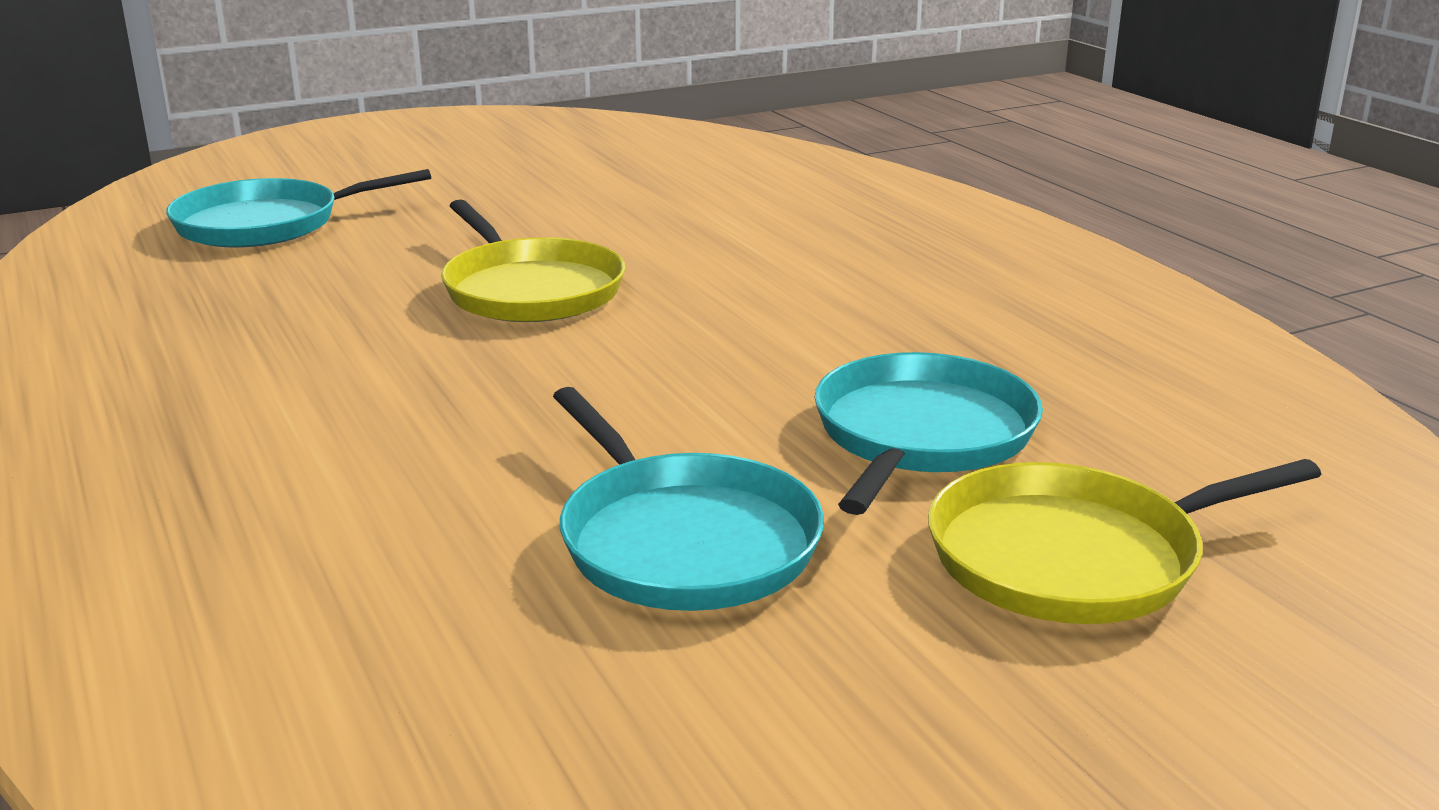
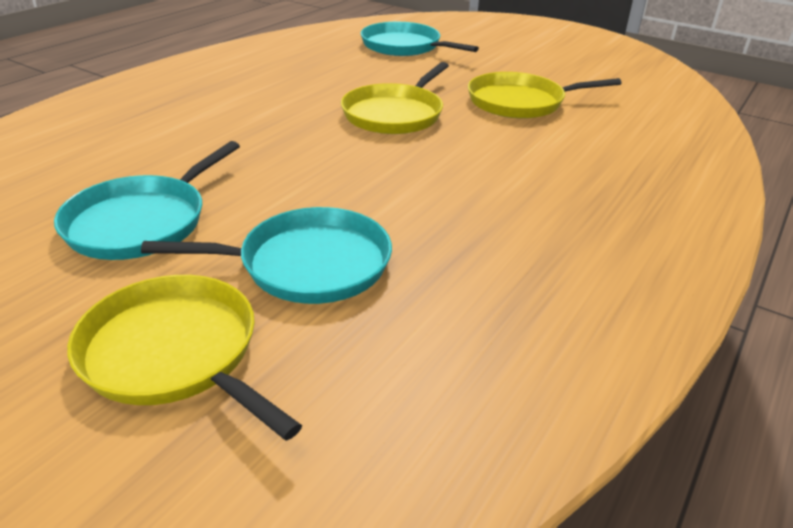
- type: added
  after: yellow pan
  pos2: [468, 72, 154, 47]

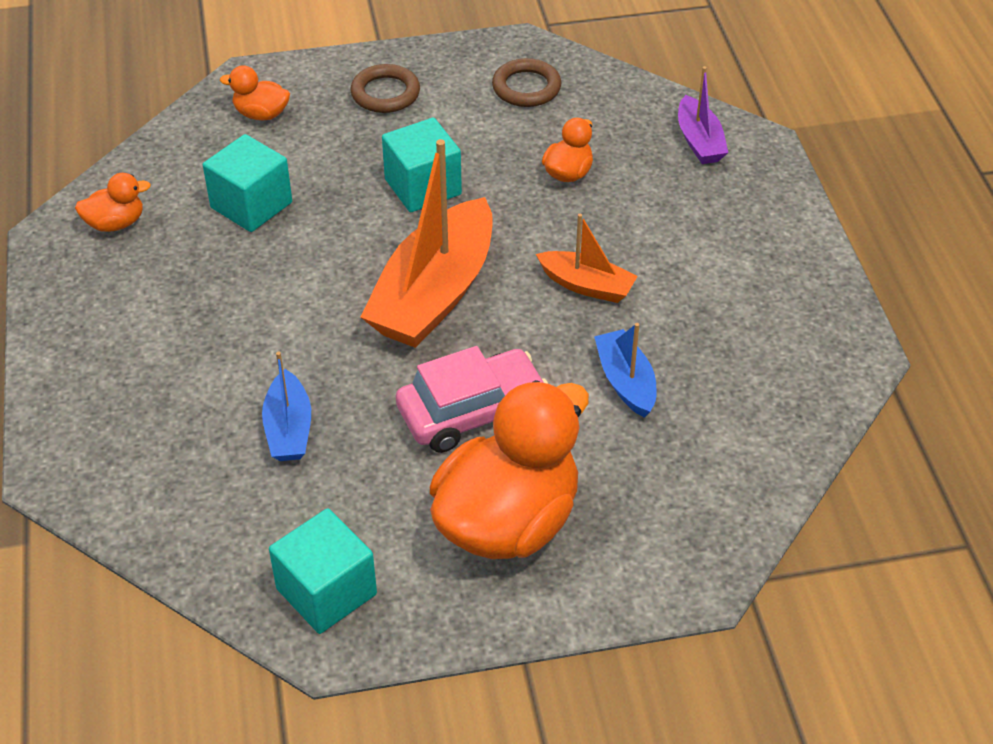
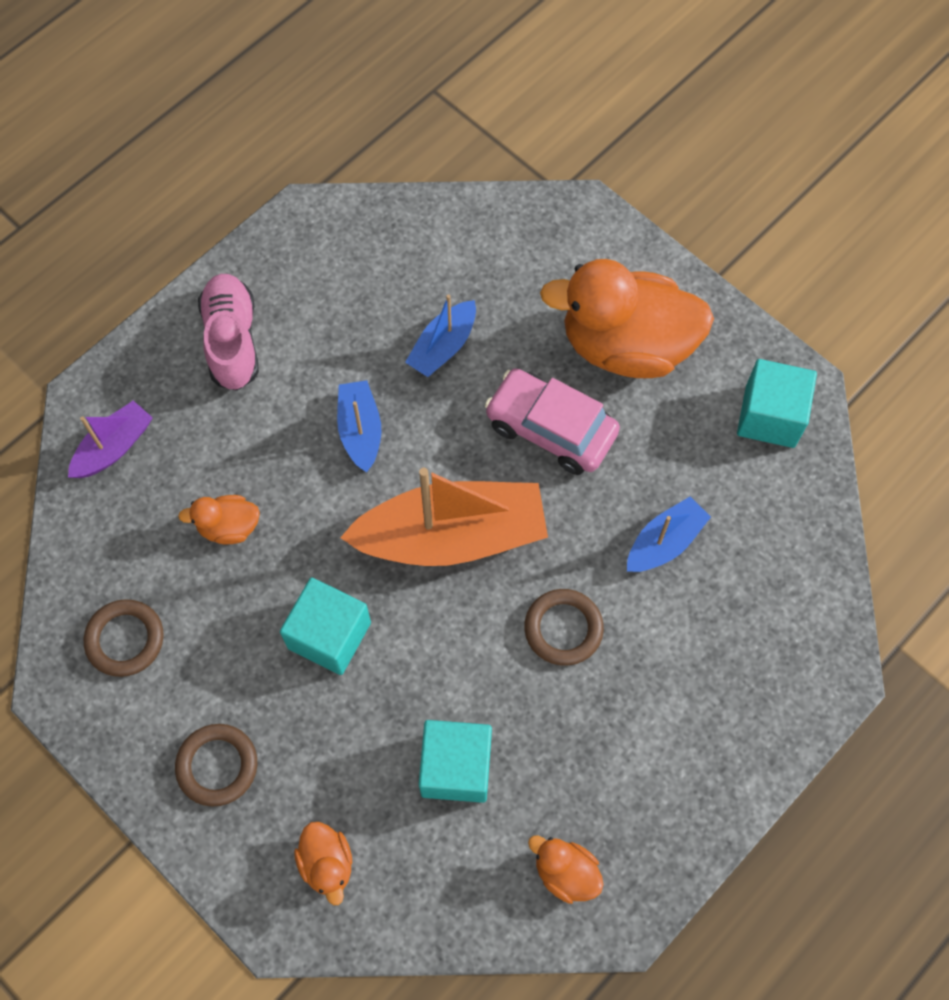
- type: recoloured
  before: orange boat
  after: blue boat
  pos1: [536, 214, 102, 89]
  pos2: [337, 380, 44, 93]
- type: added
  after: pink shoe
  pos2: [198, 274, 61, 117]
- type: added
  after: brown ring
  pos2: [524, 589, 80, 77]

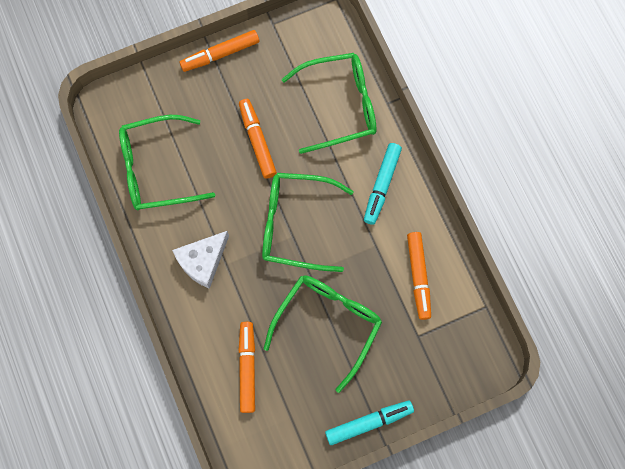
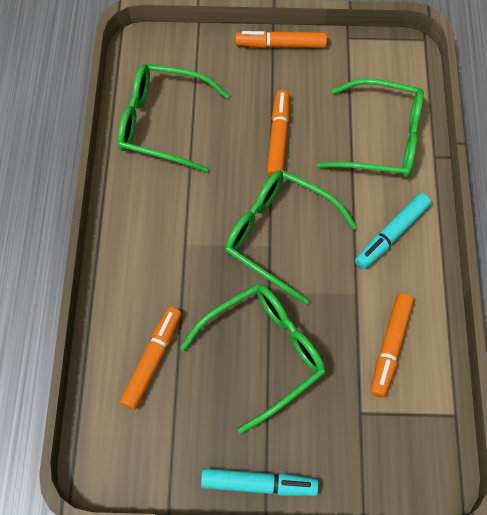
- type: removed
  before: white cheese
  pos1: [172, 231, 57, 58]

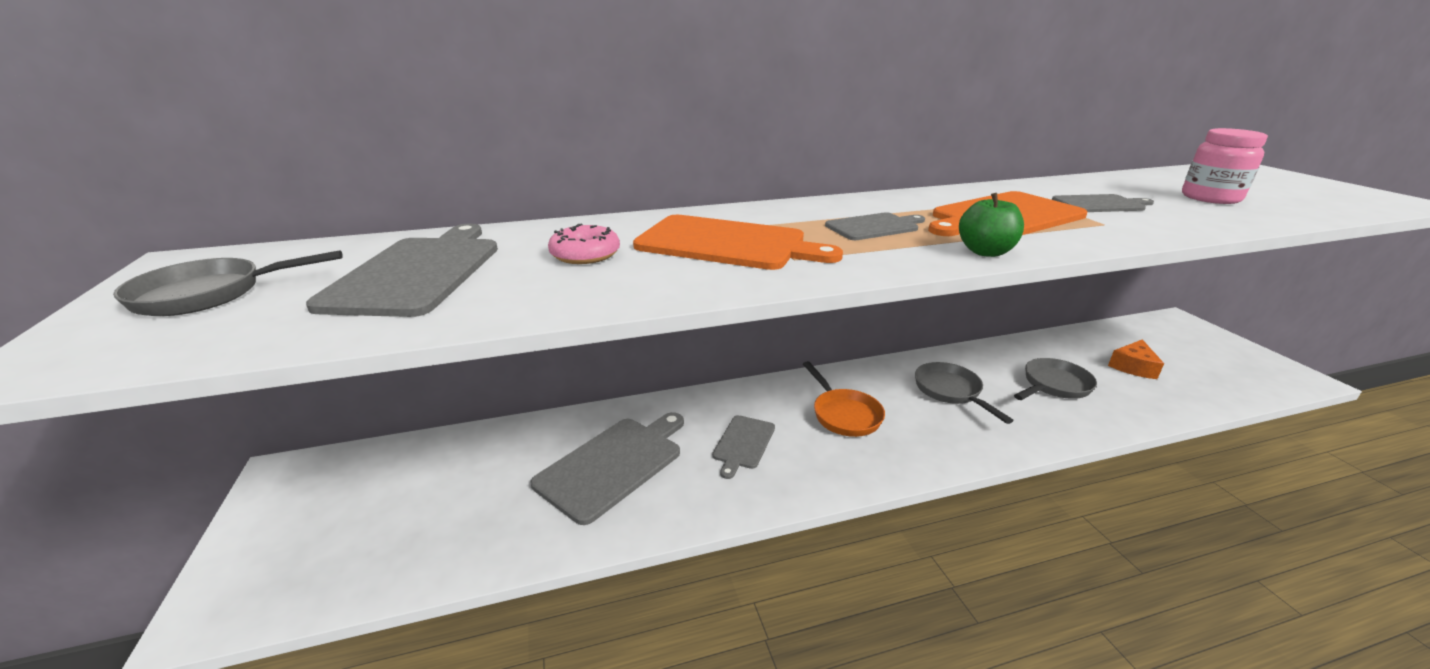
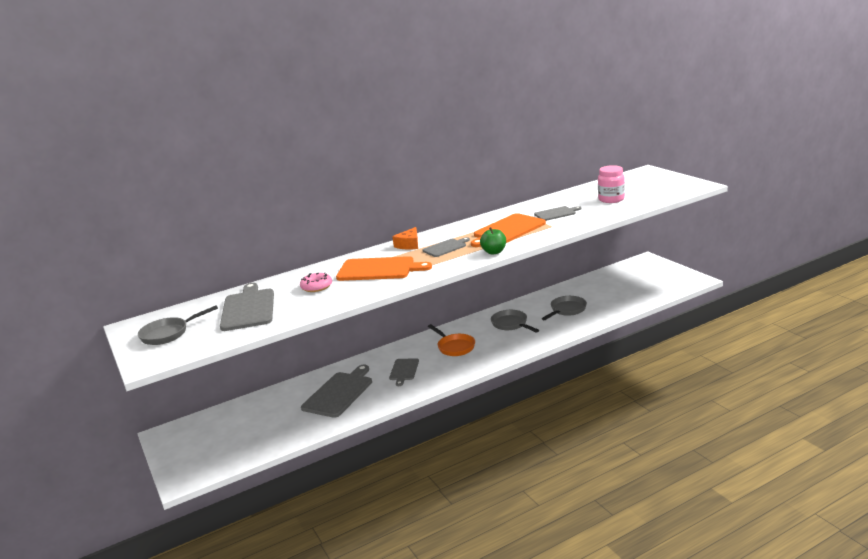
- type: moved
  before: orange cheese
  pos1: [1108, 339, 56, 40]
  pos2: [392, 227, 26, 22]

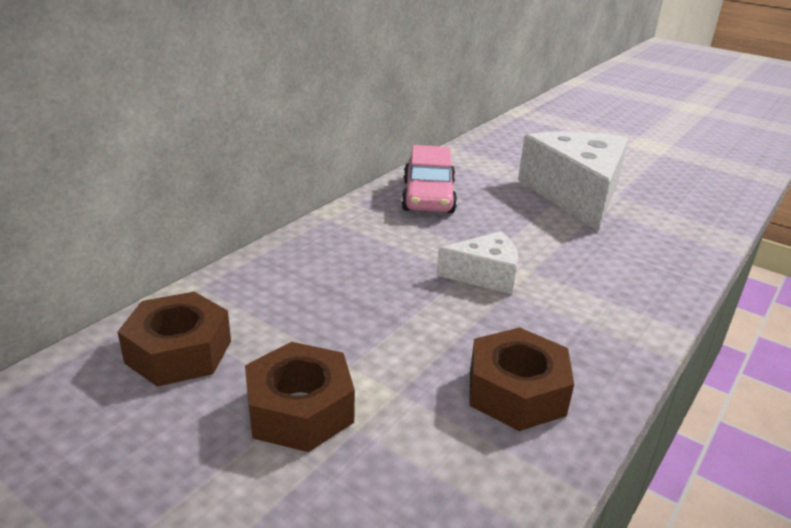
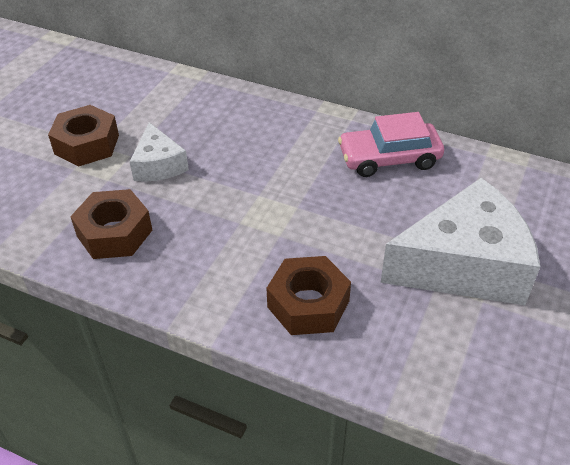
- type: moved
  before: brown nut
  pos1: [118, 292, 113, 95]
  pos2: [267, 256, 84, 79]
- type: moved
  before: white cheese
  pos1: [436, 231, 82, 63]
  pos2: [129, 122, 60, 59]

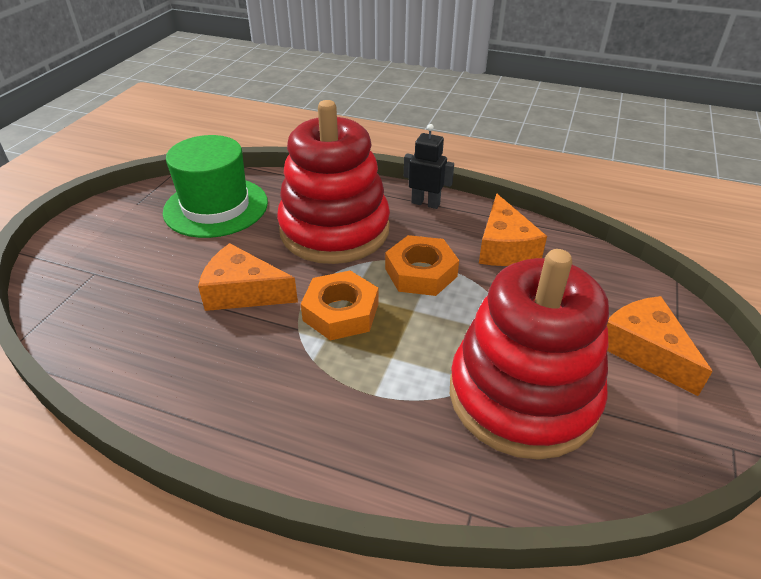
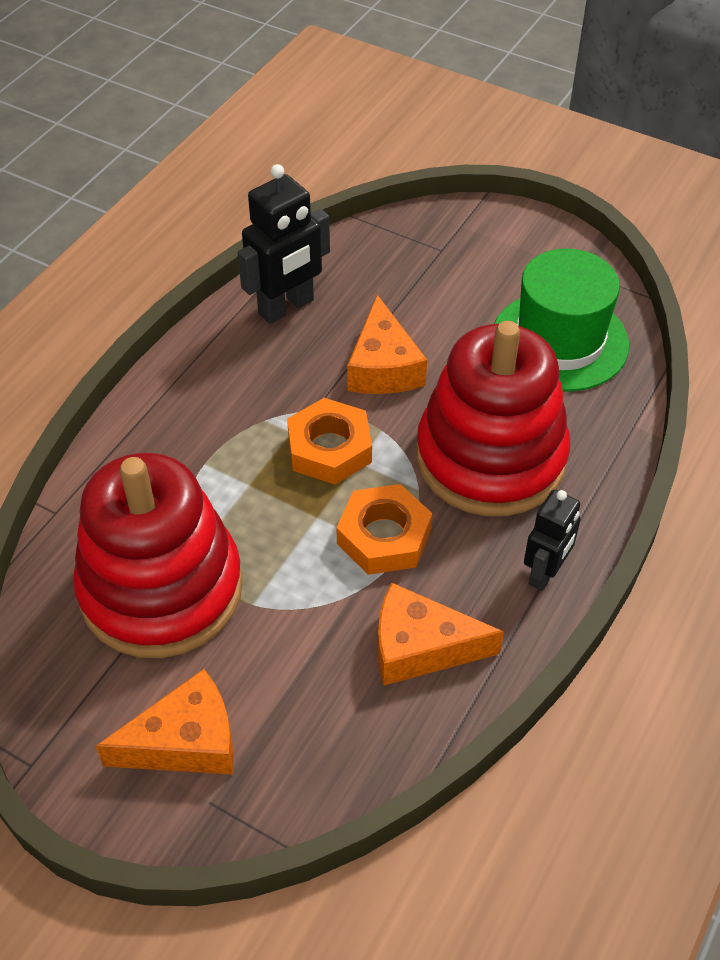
- type: turned
  before: orange cheese
  pos1: [198, 243, 100, 68]
  pos2: [347, 295, 80, 99]
  turn: 150
- type: added
  after: black robot
  pos2: [238, 164, 92, 160]

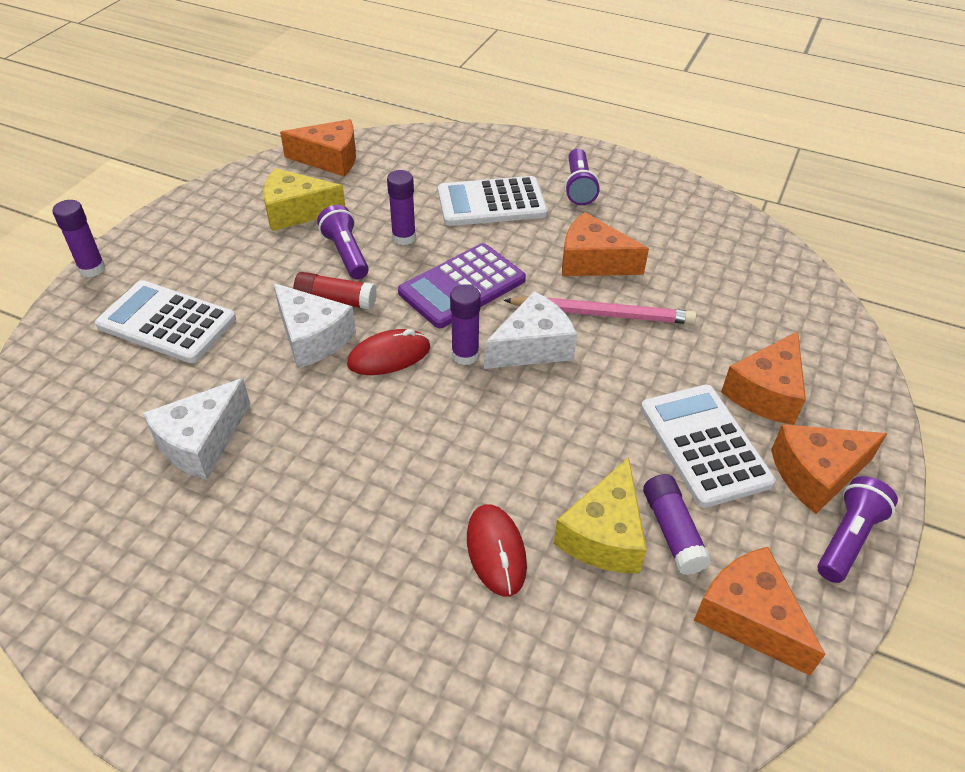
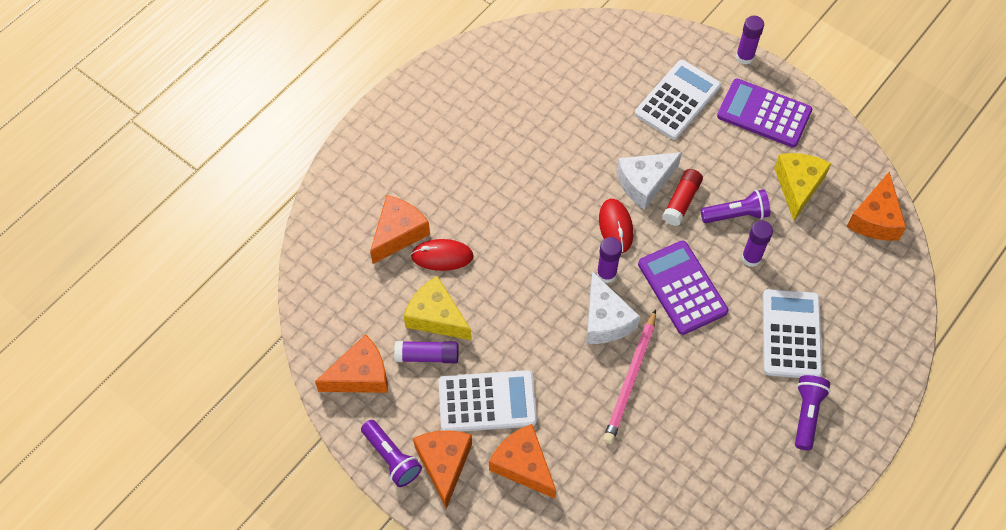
- type: removed
  before: white cheese
  pos1: [143, 378, 108, 102]
- type: moved
  before: orange cheese
  pos1: [562, 212, 87, 64]
  pos2: [370, 195, 60, 69]
- type: turned
  before: purple flashlight
  pos1: [565, 149, 35, 56]
  pos2: [795, 375, 35, 75]
  turn: 90
- type: added
  after: purple calculator
  pos2: [717, 79, 95, 68]

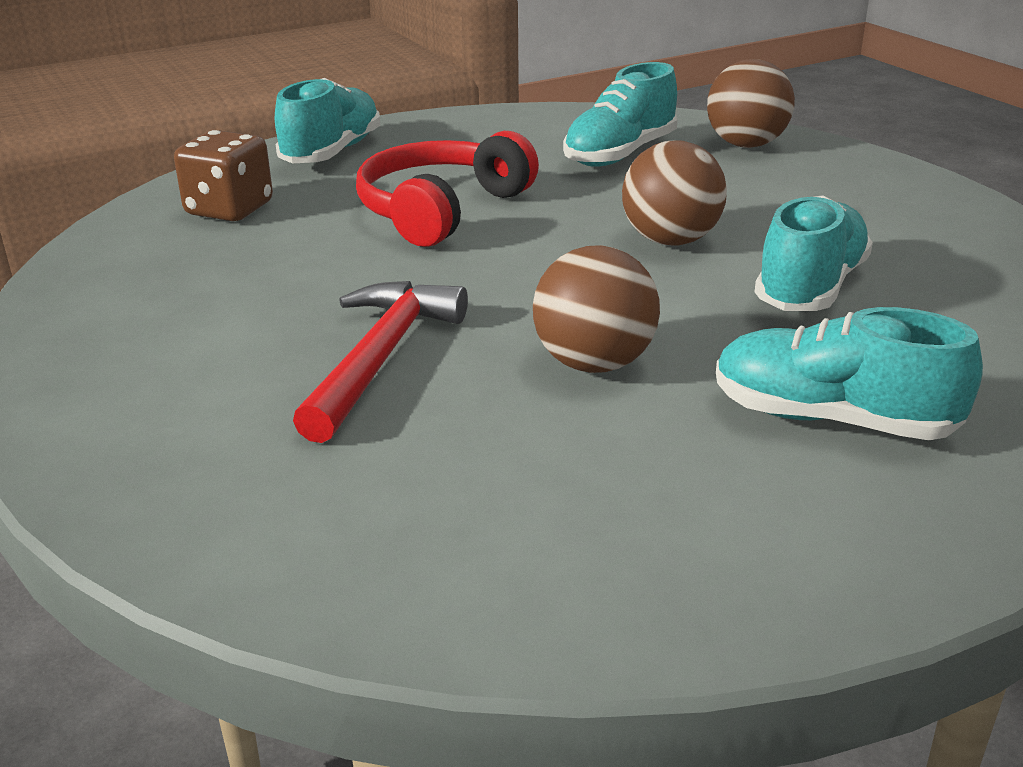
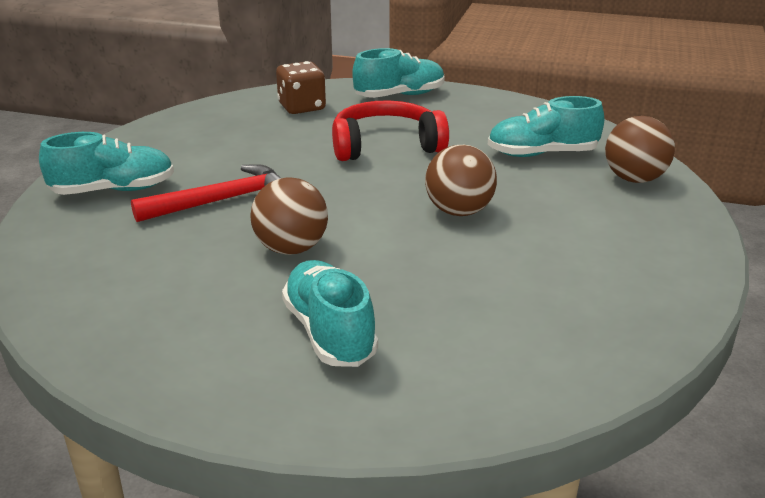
- type: moved
  before: turquoise shoe
  pos1: [755, 195, 118, 116]
  pos2: [39, 132, 135, 63]

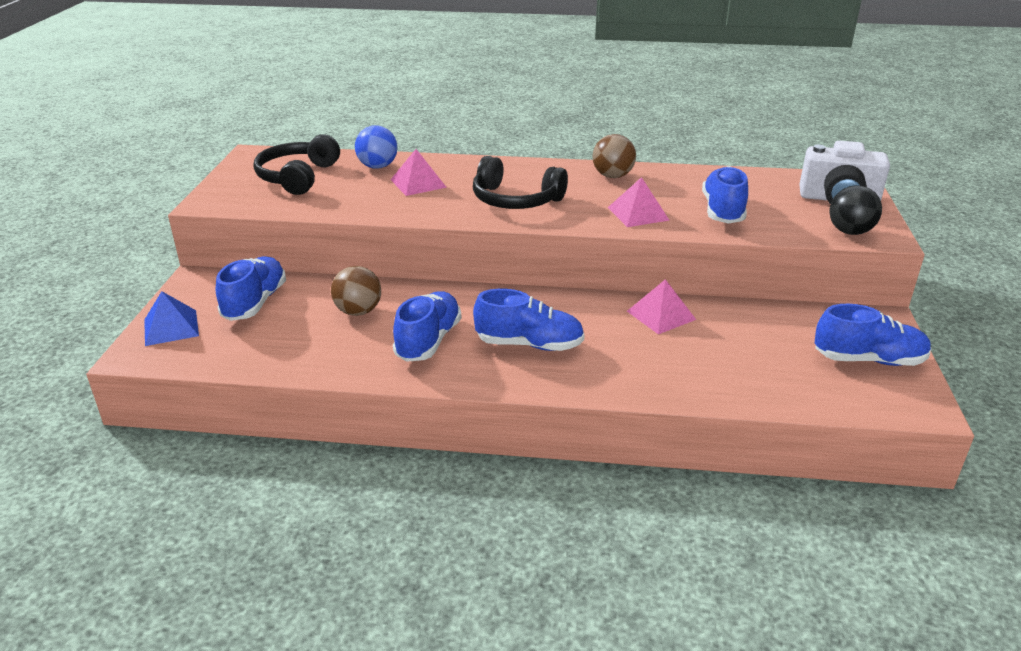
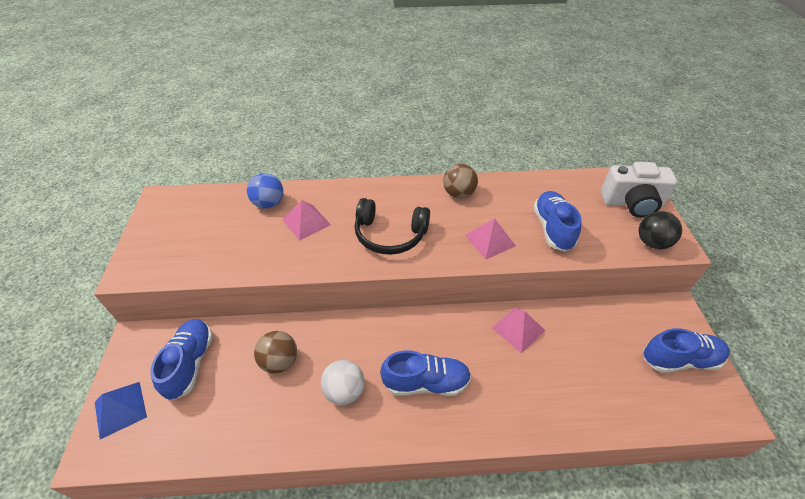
- type: removed
  before: black headphones
  pos1: [254, 134, 86, 61]
- type: replaced
  before: blue shoe
  after: white ball
  pos1: [393, 291, 68, 71]
  pos2: [321, 360, 44, 45]

